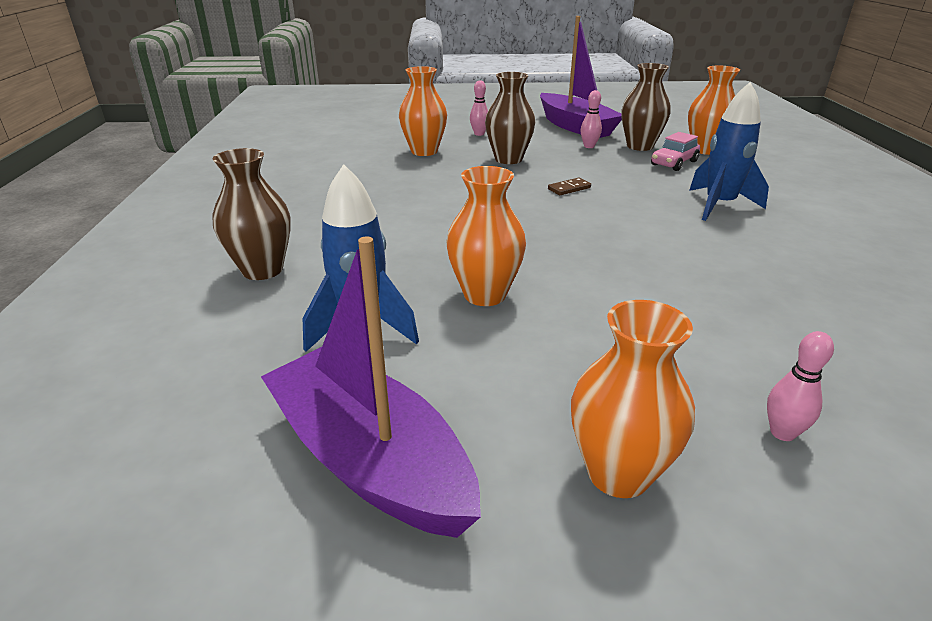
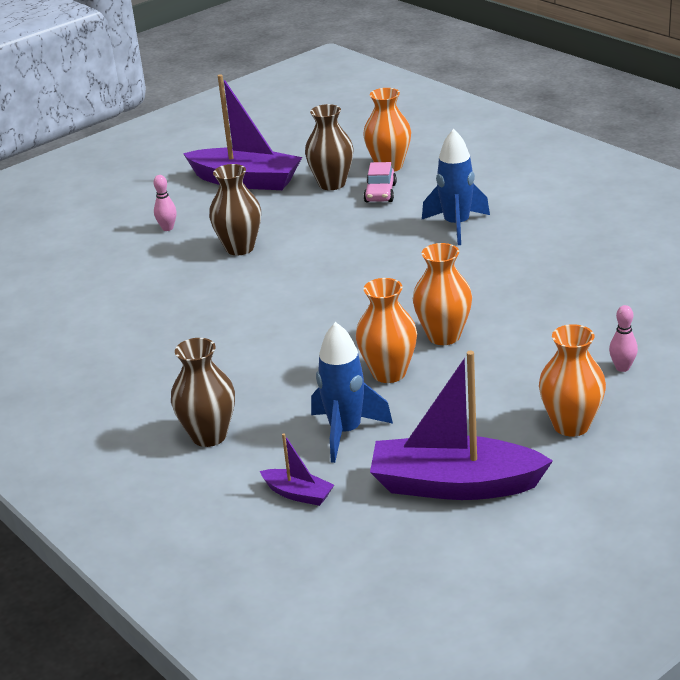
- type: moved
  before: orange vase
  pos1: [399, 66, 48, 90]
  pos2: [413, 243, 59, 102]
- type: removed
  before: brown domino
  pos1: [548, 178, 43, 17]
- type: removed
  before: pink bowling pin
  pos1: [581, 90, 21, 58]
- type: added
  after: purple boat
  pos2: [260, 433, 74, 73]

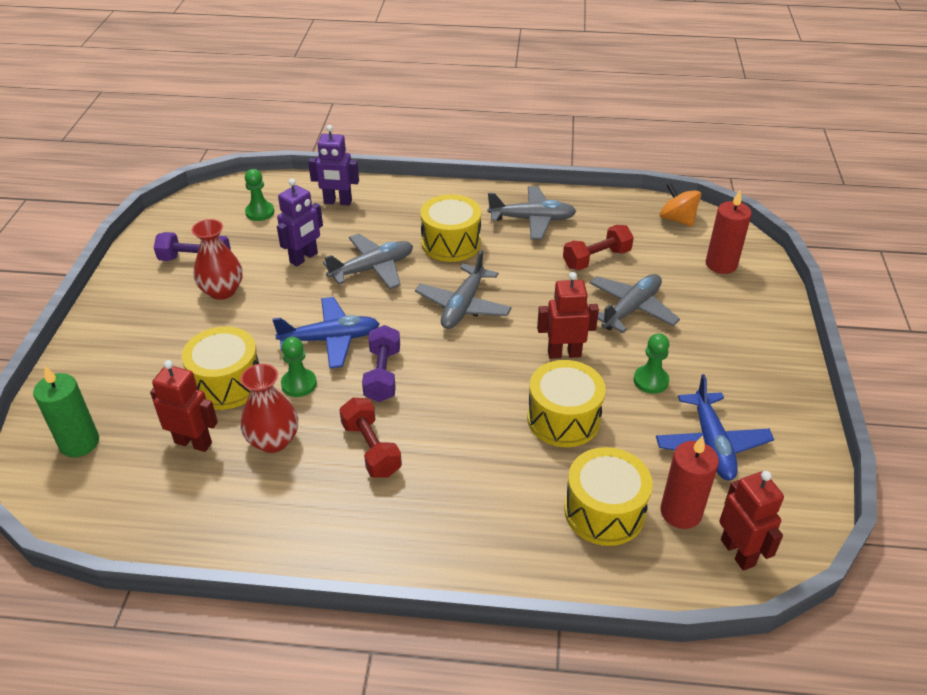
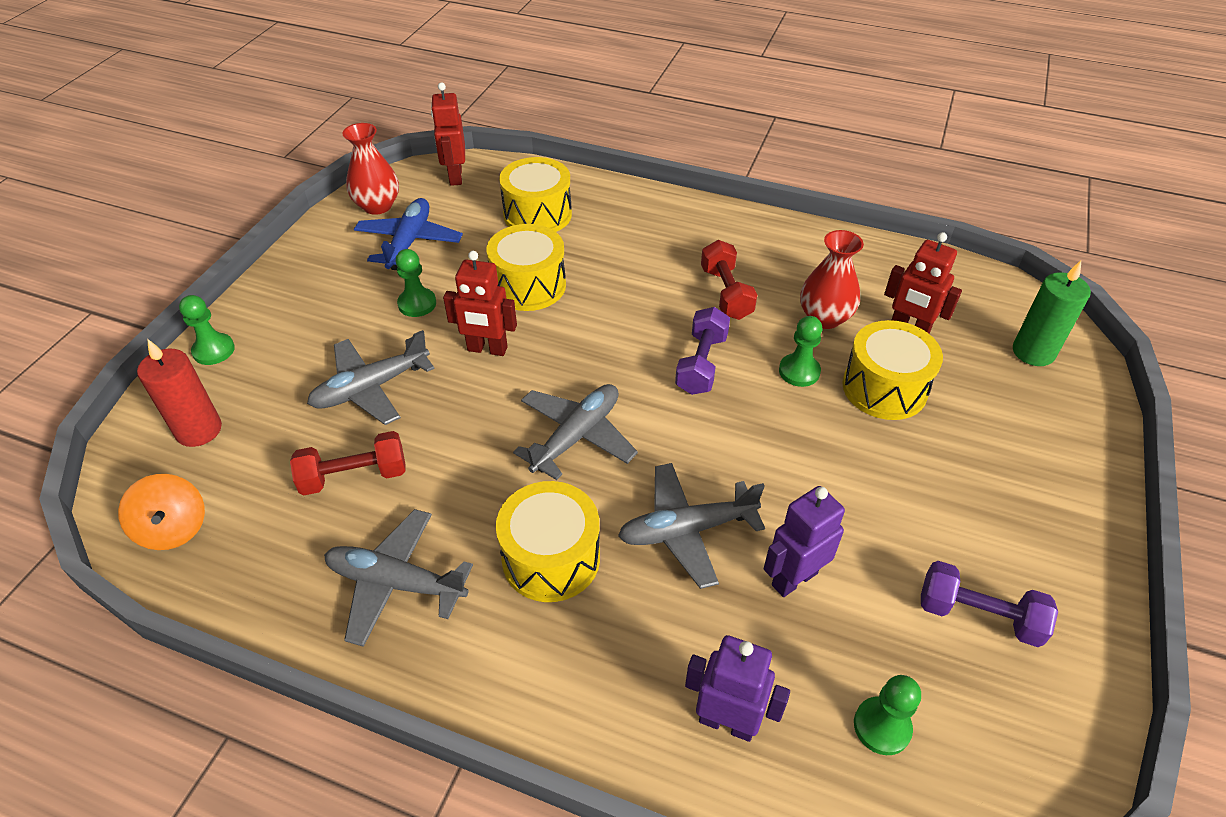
- type: moved
  before: red vase
  pos1: [191, 219, 52, 81]
  pos2: [342, 123, 57, 92]
- type: removed
  before: blue plane
  pos1: [272, 297, 107, 72]
- type: removed
  before: red candle
  pos1: [661, 435, 58, 94]
- type: added
  after: green pawn
  pos2: [179, 295, 56, 70]

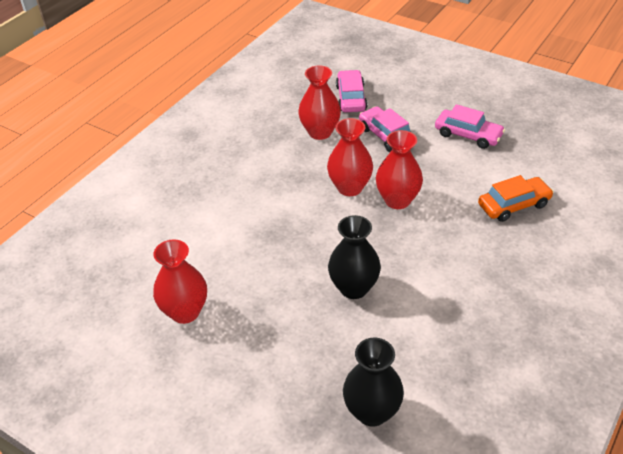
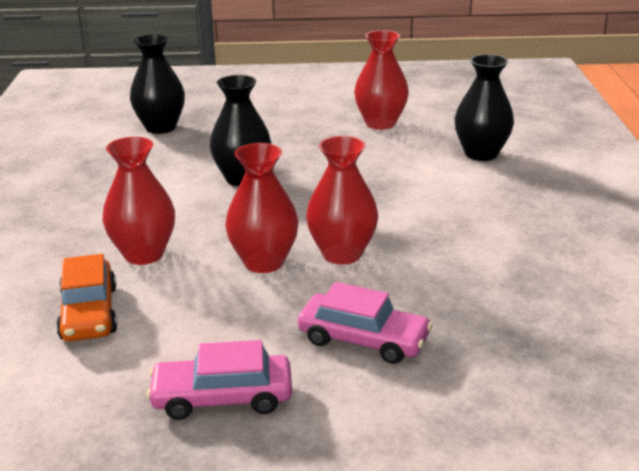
- type: moved
  before: red vase
  pos1: [298, 65, 43, 75]
  pos2: [102, 137, 73, 128]
- type: removed
  before: pink car
  pos1: [336, 70, 31, 42]
- type: turned
  before: orange car
  pos1: [478, 175, 76, 47]
  pos2: [56, 254, 61, 87]
  turn: -45
- type: added
  after: black vase
  pos2: [455, 54, 59, 107]

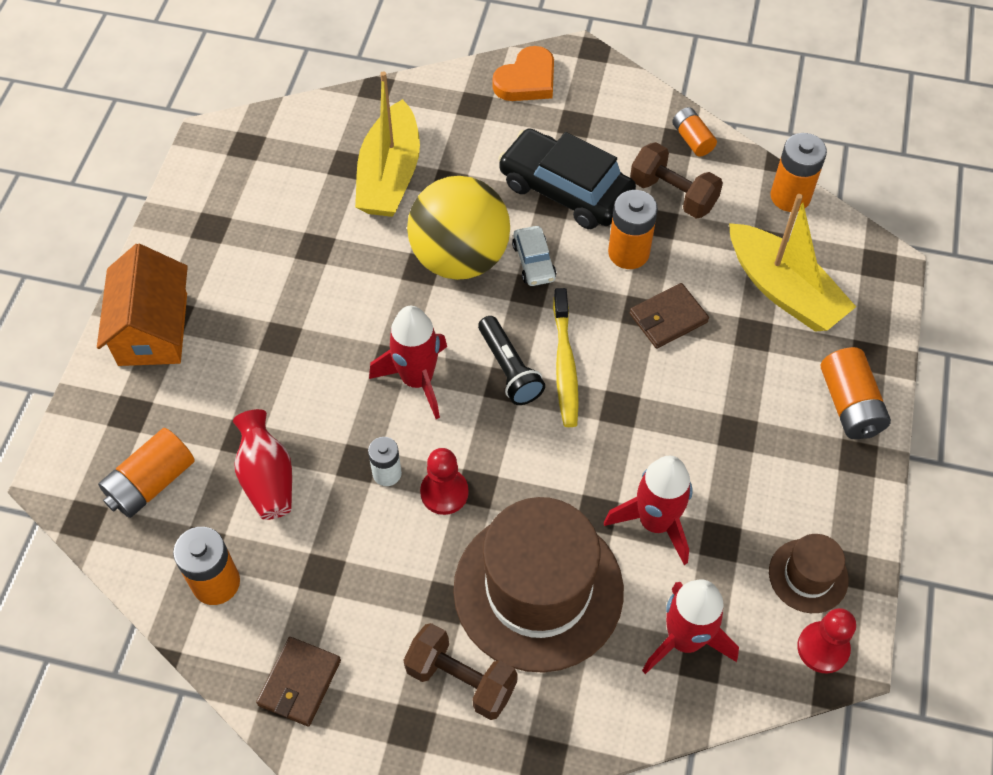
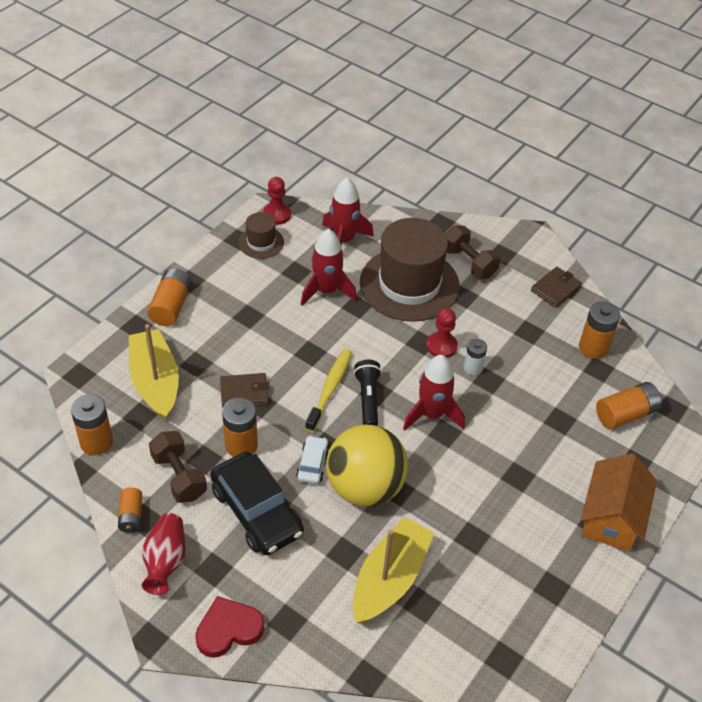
- type: moved
  before: red vase
  pos1: [233, 409, 59, 111]
  pos2: [142, 513, 43, 82]
- type: recoloured
  before: orange heart
  after: red heart
  pos1: [492, 46, 62, 55]
  pos2: [195, 596, 69, 62]

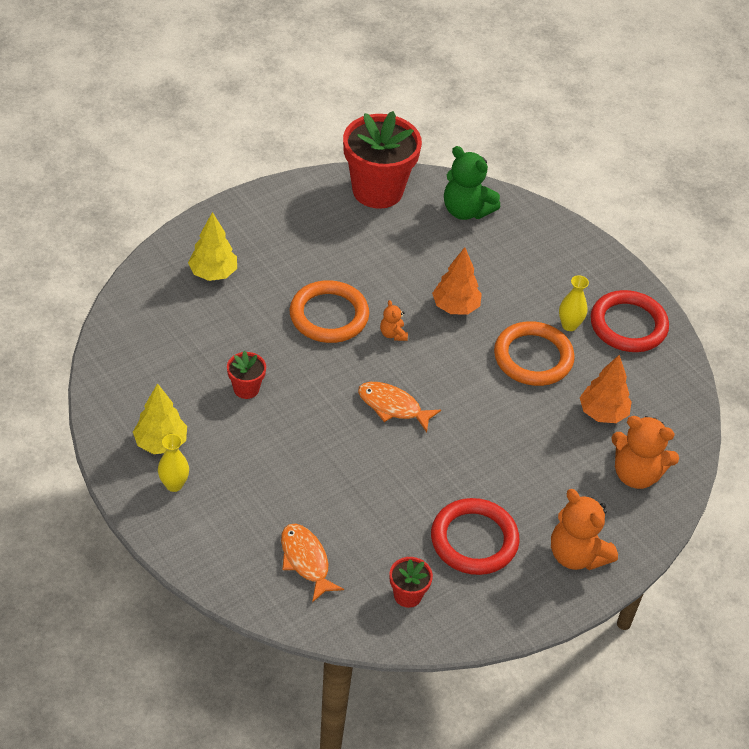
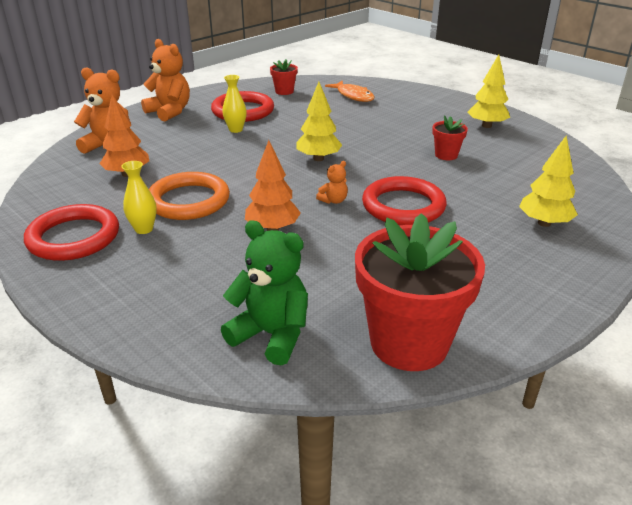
- type: moved
  before: yellow vase
  pos1: [158, 434, 31, 58]
  pos2: [222, 75, 25, 58]
- type: recoloured
  before: orange ring
  after: red ring
  pos1: [290, 280, 79, 63]
  pos2: [362, 176, 85, 49]
- type: replaced
  before: orange fish
  after: yellow tree
  pos1: [358, 382, 83, 50]
  pos2: [296, 82, 46, 79]
- type: turned
  before: orange teddy bear
  pos1: [380, 300, 28, 41]
  pos2: [316, 161, 32, 43]
  turn: 75

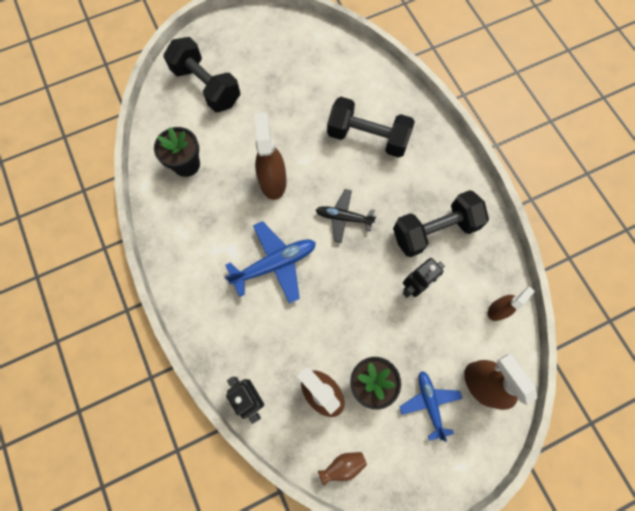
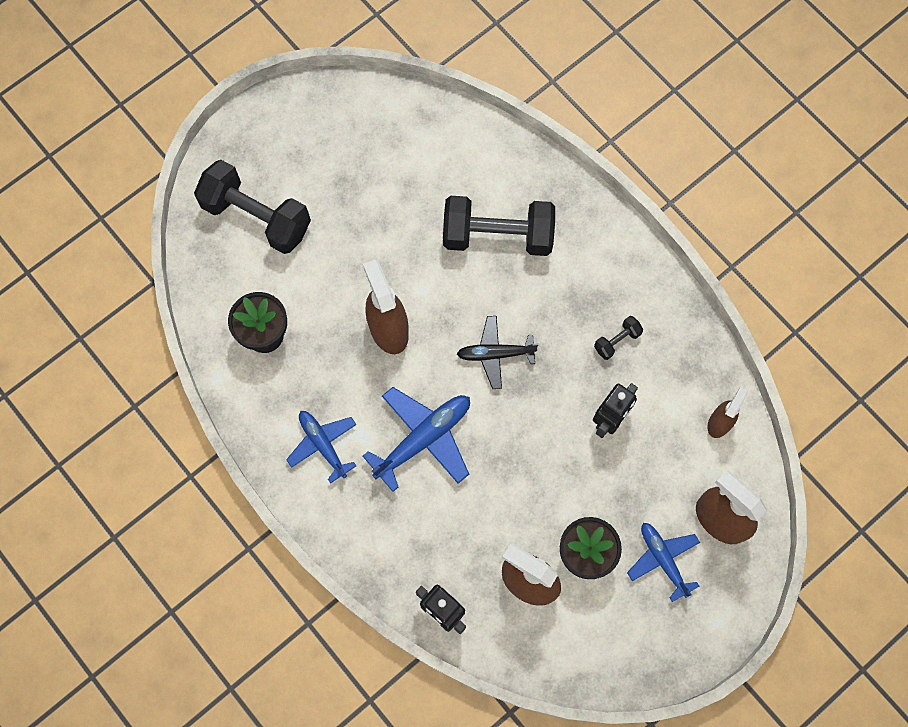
- type: removed
  before: brown vase
  pos1: [318, 452, 49, 34]
- type: resized
  before: black dumbbell
  pos1: [393, 190, 96, 67]
  pos2: [594, 316, 49, 44]
  scale: 0.43
- type: added
  after: blue plane
  pos2: [286, 411, 71, 73]

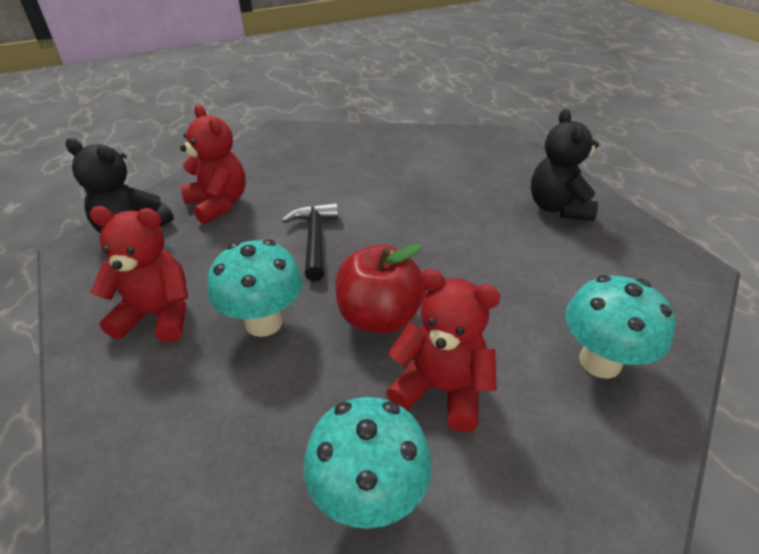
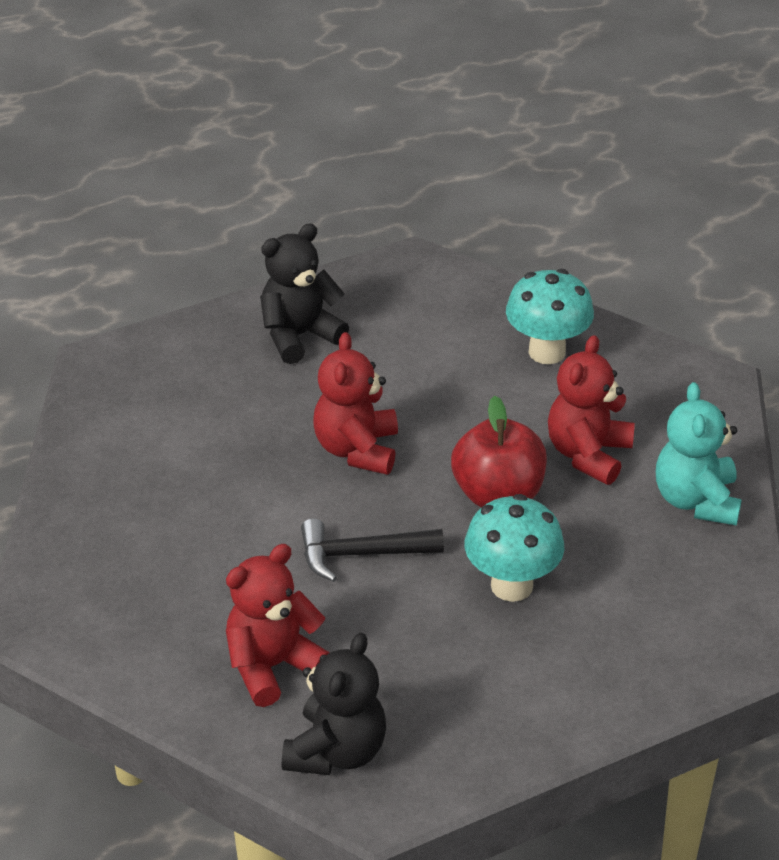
- type: moved
  before: red teddy bear
  pos1: [90, 206, 99, 137]
  pos2: [313, 332, 85, 143]
- type: replaced
  before: turquoise mushroom
  after: turquoise teddy bear
  pos1: [304, 397, 128, 132]
  pos2: [656, 382, 86, 143]
- type: turned
  before: black teddy bear
  pos1: [531, 109, 68, 112]
  pos2: [260, 223, 89, 141]
  turn: 150

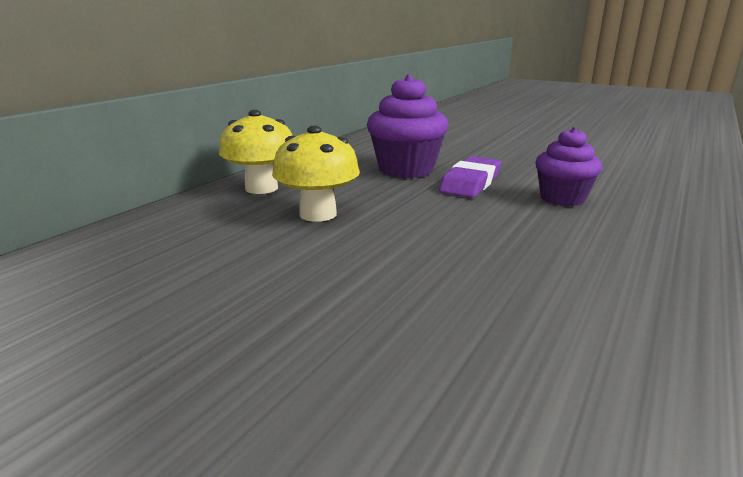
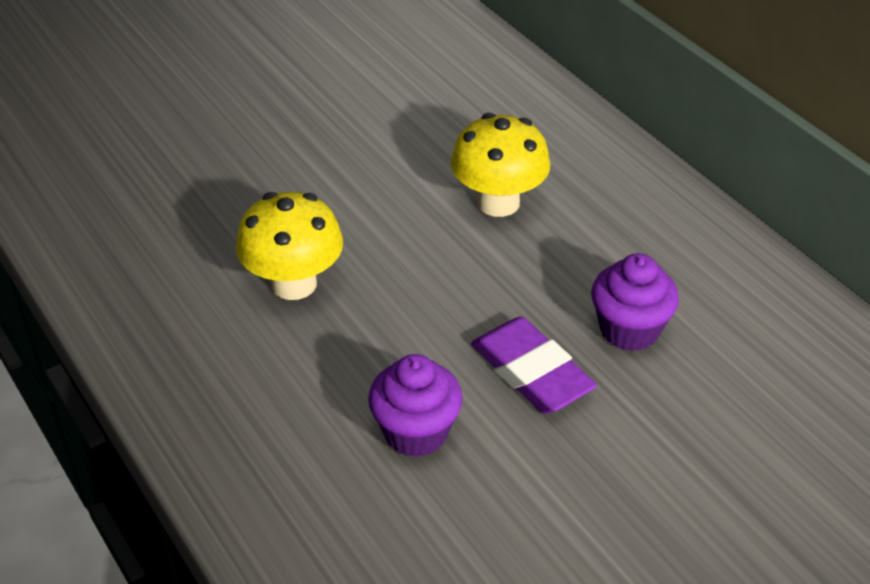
- type: moved
  before: yellow mushroom
  pos1: [219, 110, 73, 84]
  pos2: [236, 192, 107, 108]
- type: resized
  before: purple cupcake
  pos1: [367, 74, 81, 104]
  pos2: [591, 253, 88, 98]
  scale: 0.66

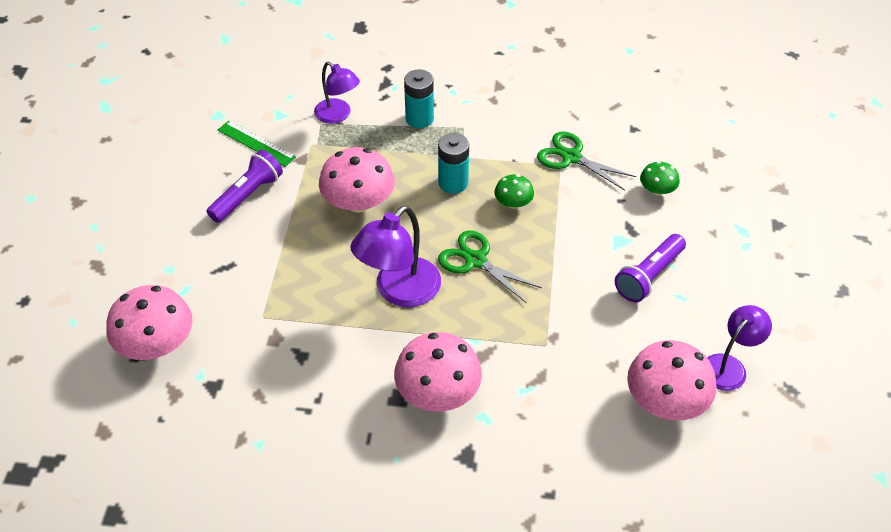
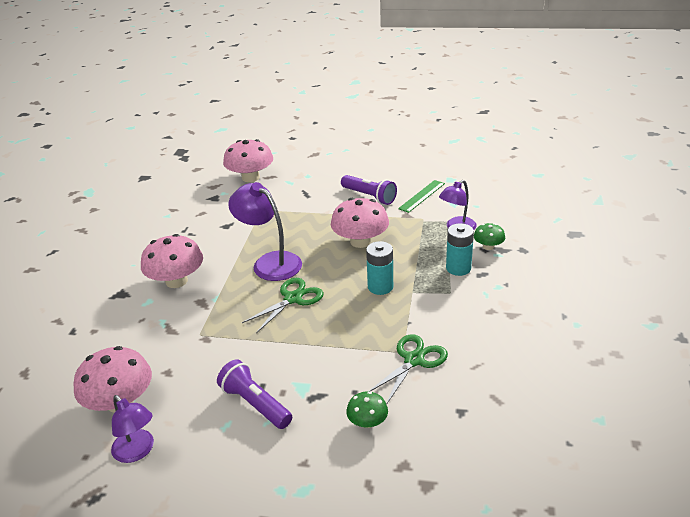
- type: moved
  before: green mushroom
  pos1: [495, 174, 39, 35]
  pos2: [474, 223, 31, 27]

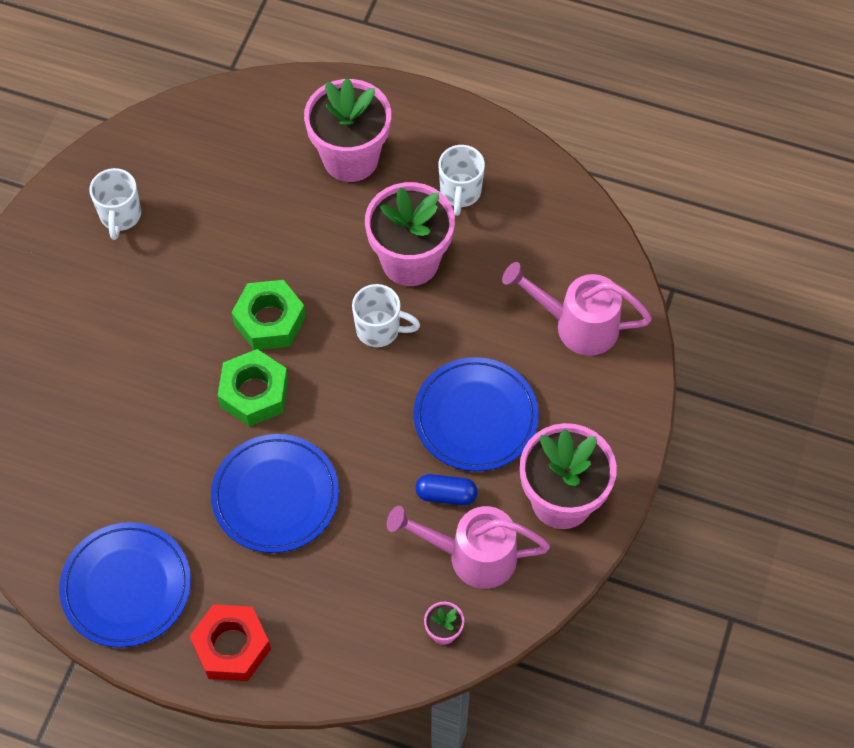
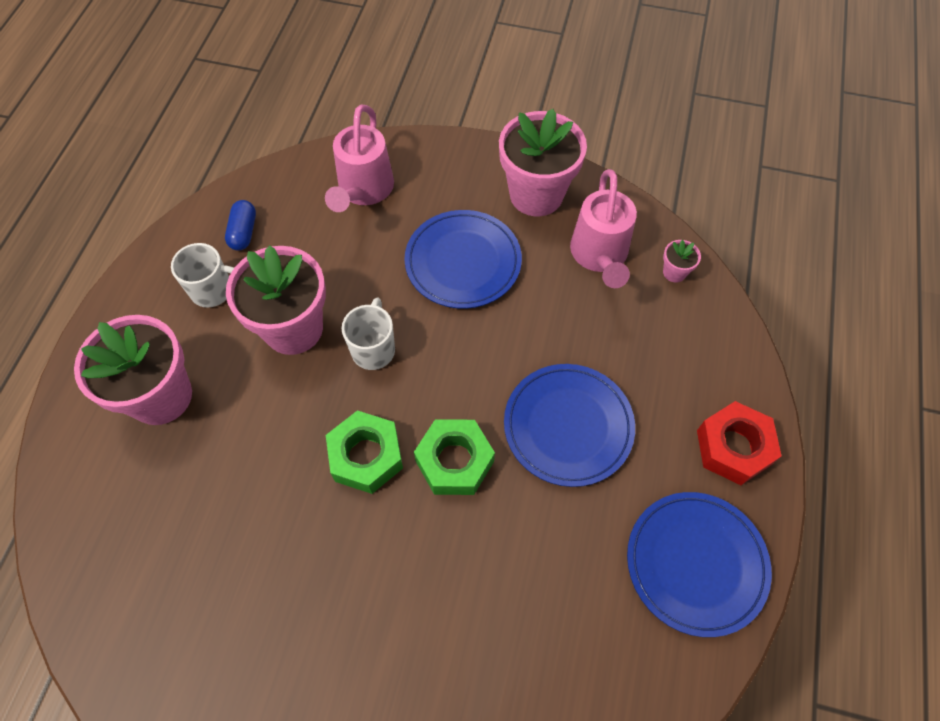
- type: removed
  before: white mug
  pos1: [90, 168, 51, 72]
- type: moved
  before: blue capsule
  pos1: [416, 474, 62, 31]
  pos2: [225, 200, 31, 51]

